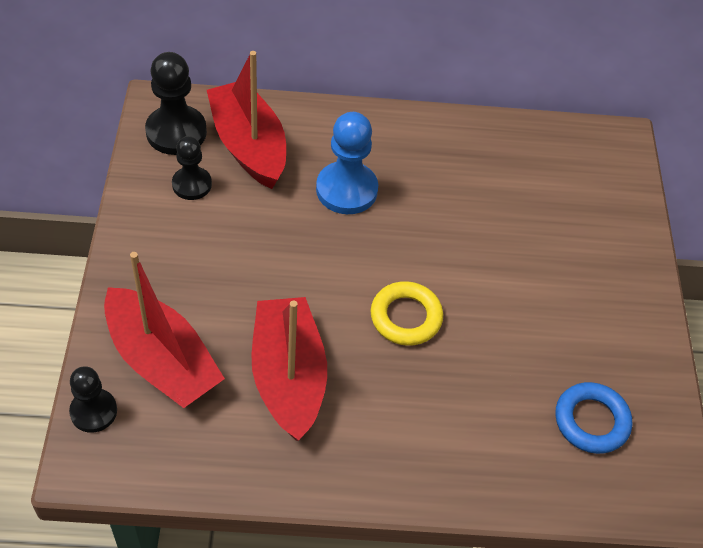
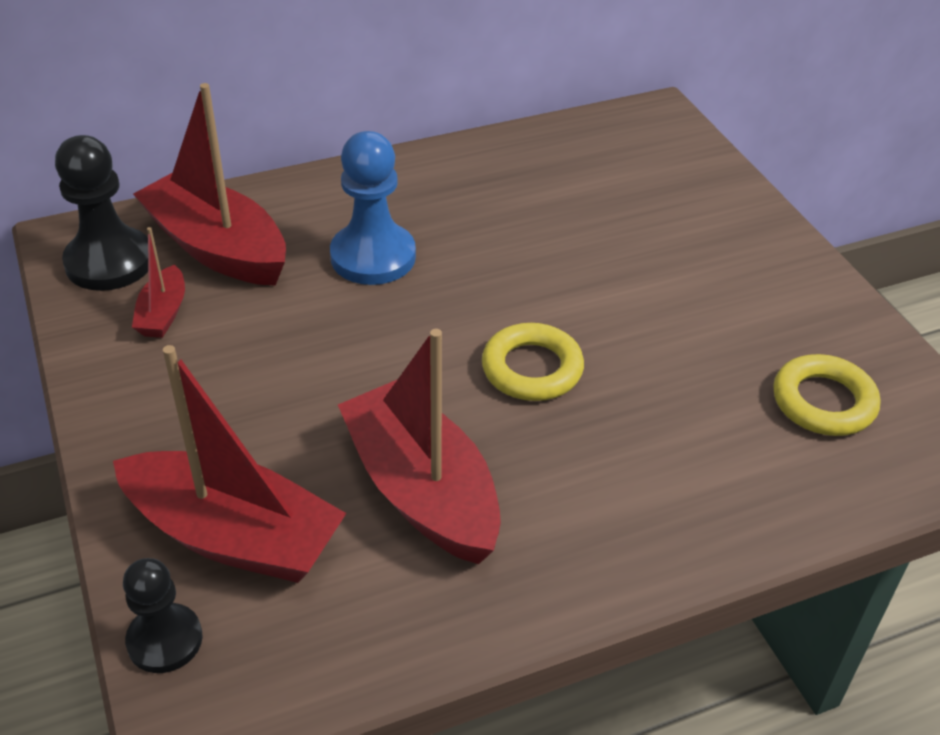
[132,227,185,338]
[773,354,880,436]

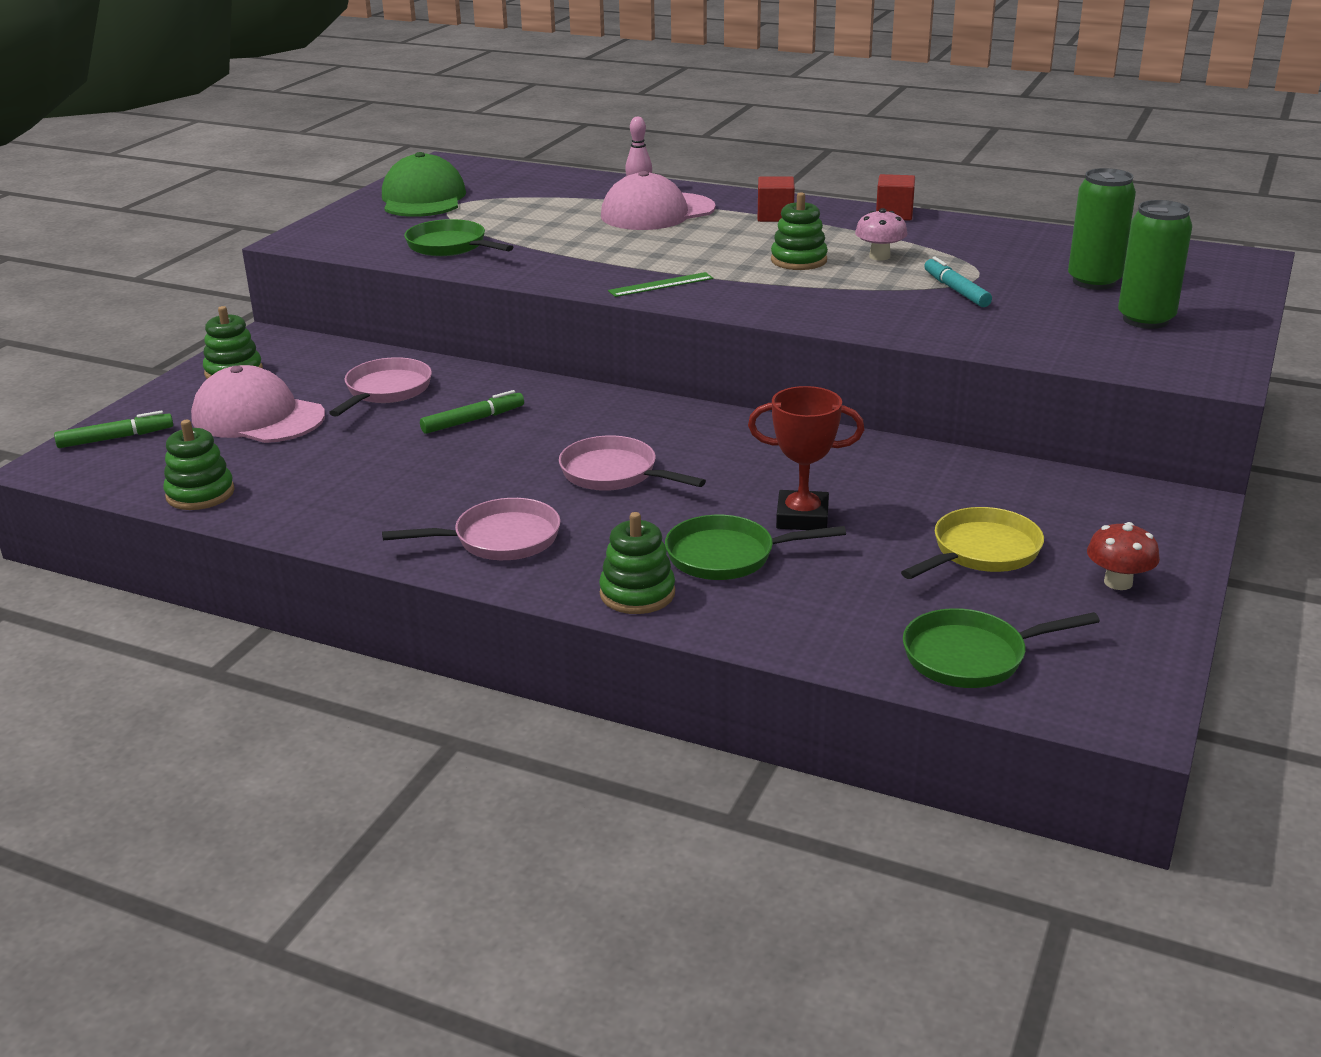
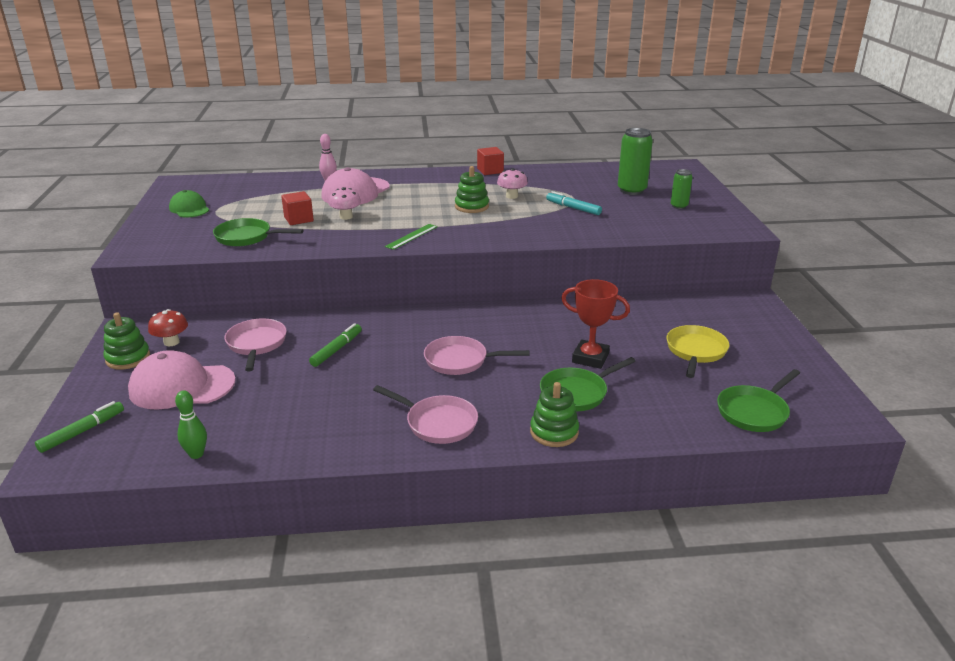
[328,187,361,220]
[281,191,314,225]
[148,309,188,346]
[175,390,207,459]
[373,385,478,444]
[561,279,630,369]
[169,190,209,218]
[671,169,693,209]

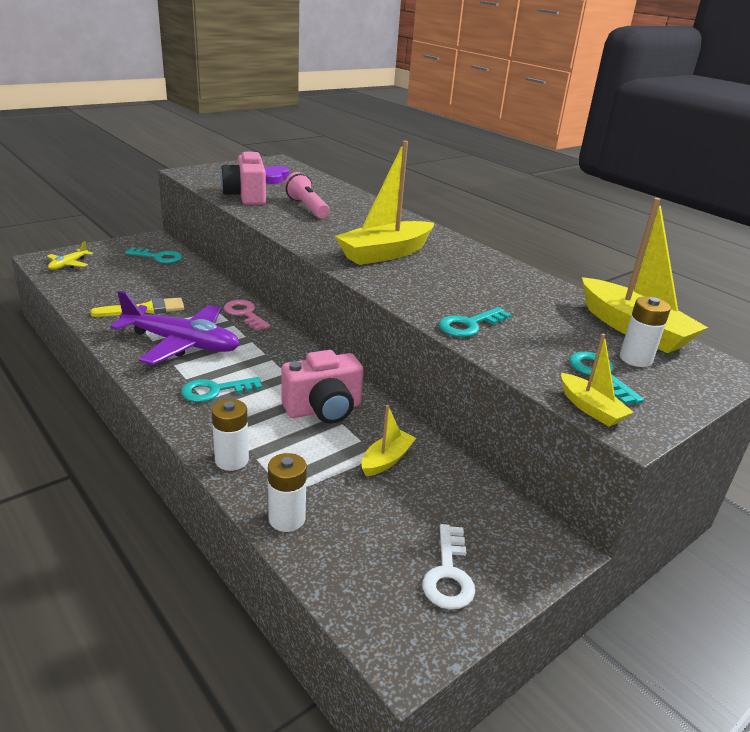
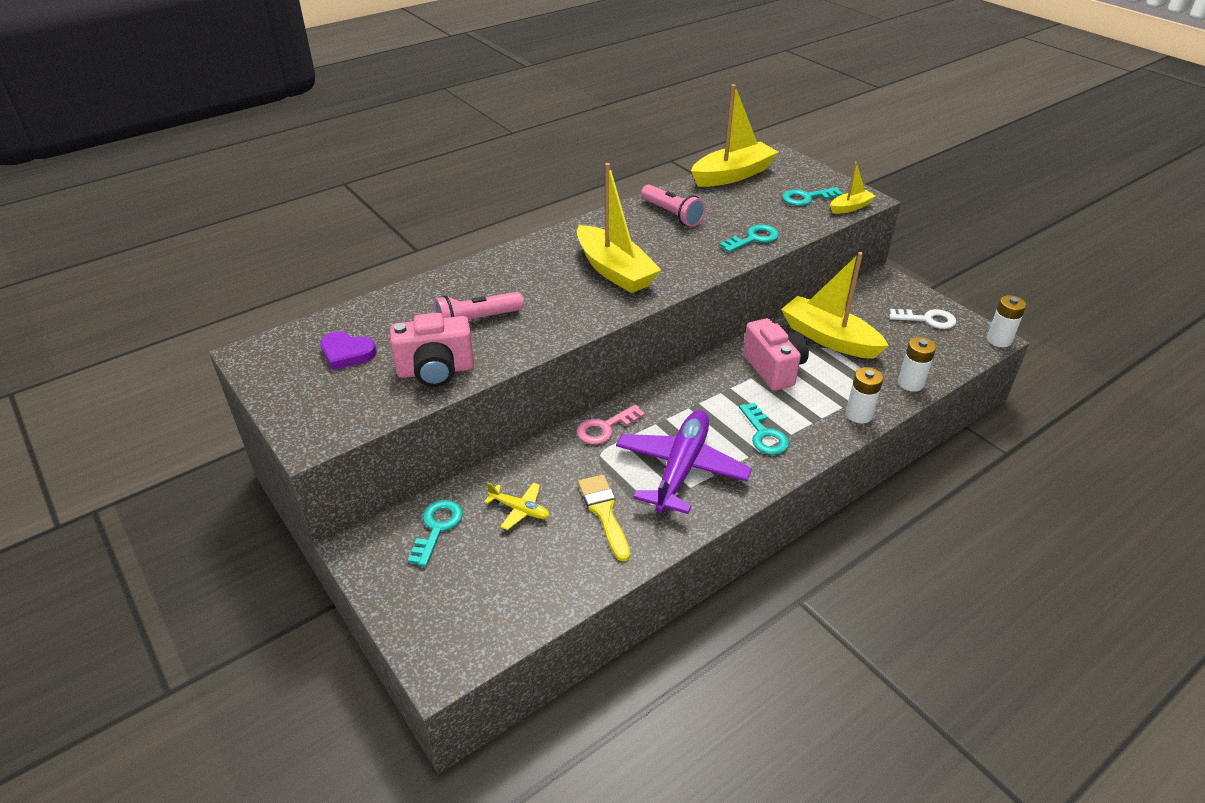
[641,185,706,227]
[484,483,550,530]
[987,295,1026,347]
[719,225,779,252]
[781,252,889,359]

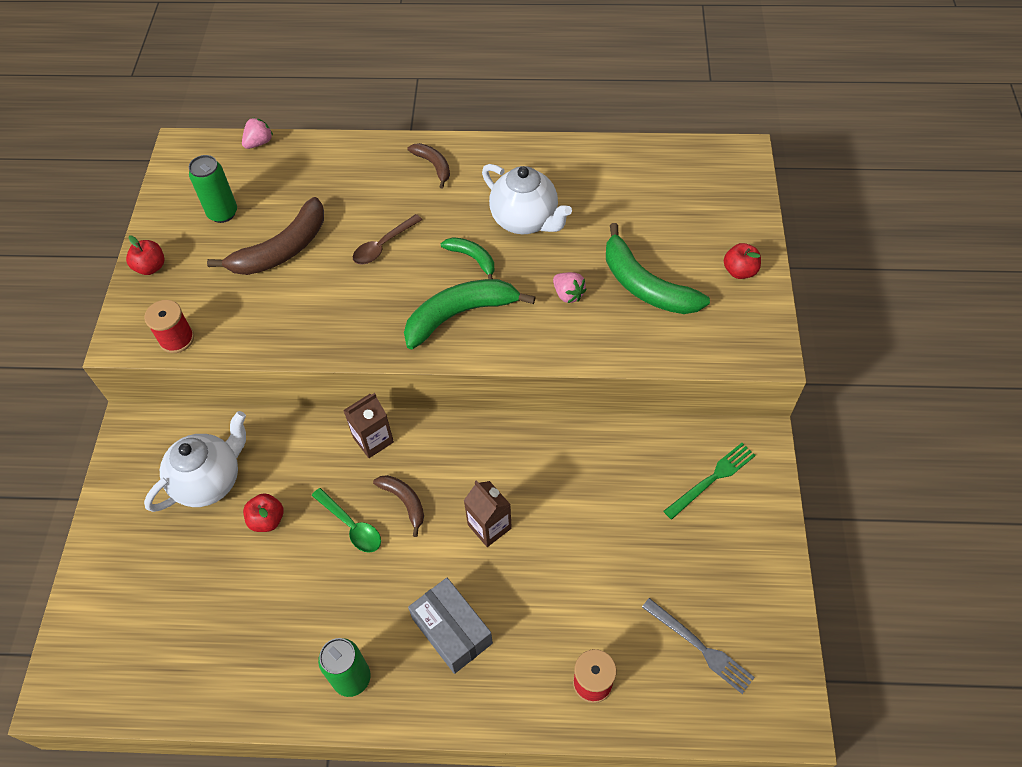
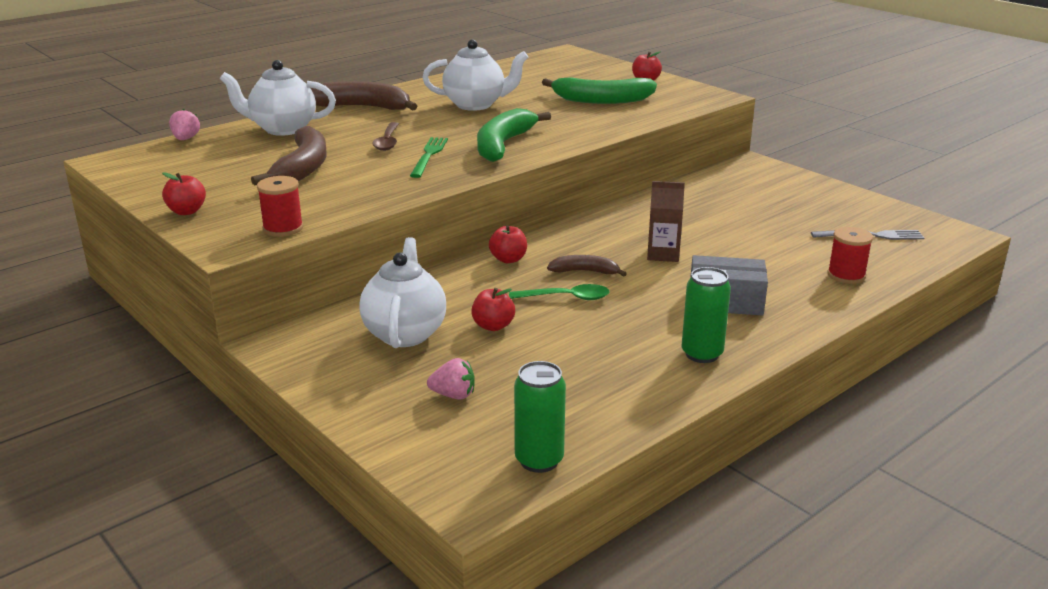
[440,237,494,279] (first image)
[220,60,336,136]
[514,361,566,473]
[427,358,474,400]
[410,137,448,178]
[489,225,527,263]
[311,81,417,110]

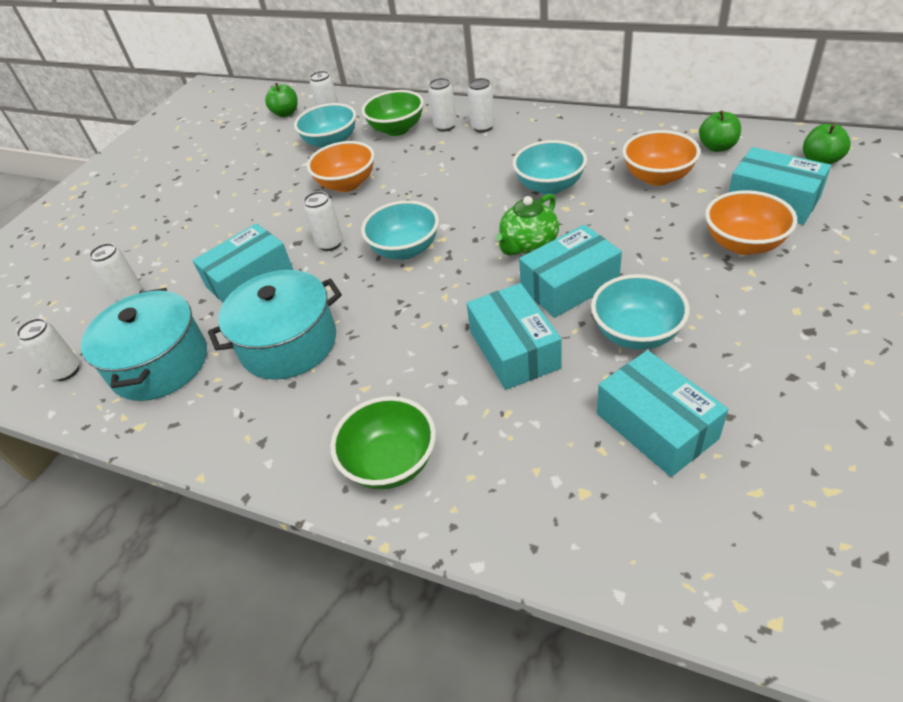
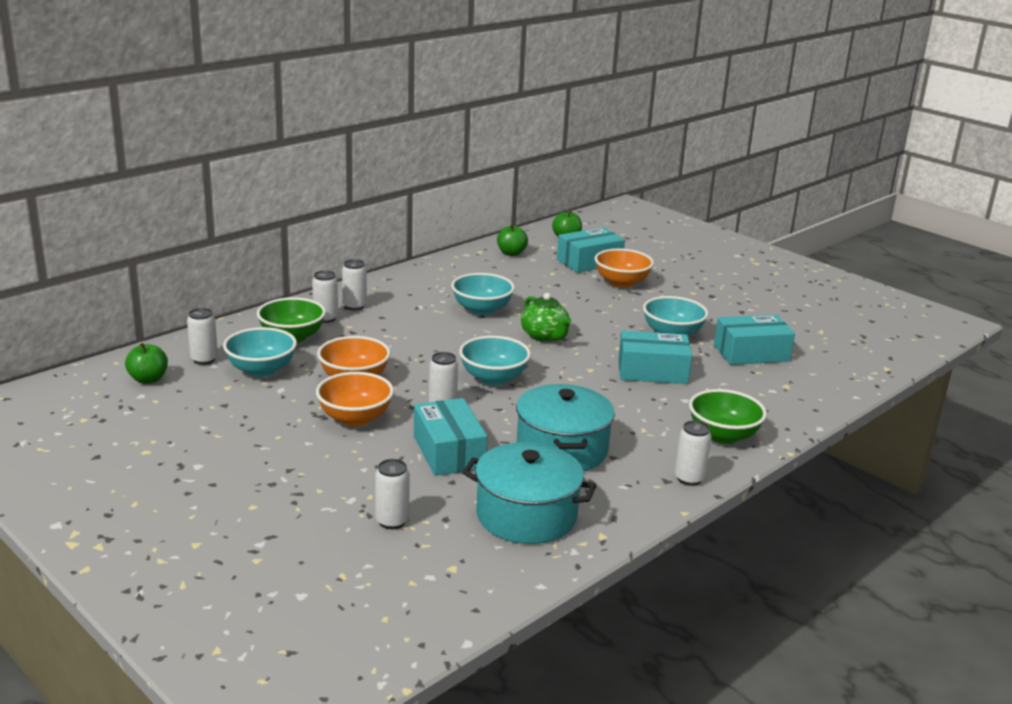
[519,225,622,318] (first image)
[675,421,712,486]
[316,372,394,426]

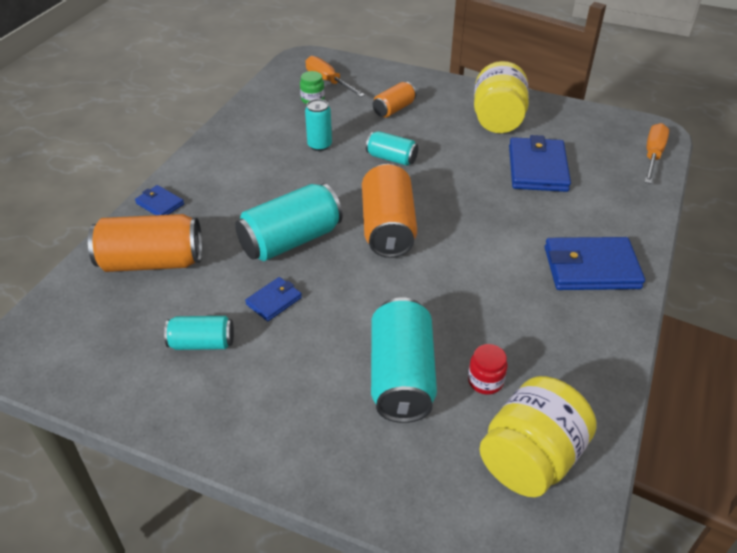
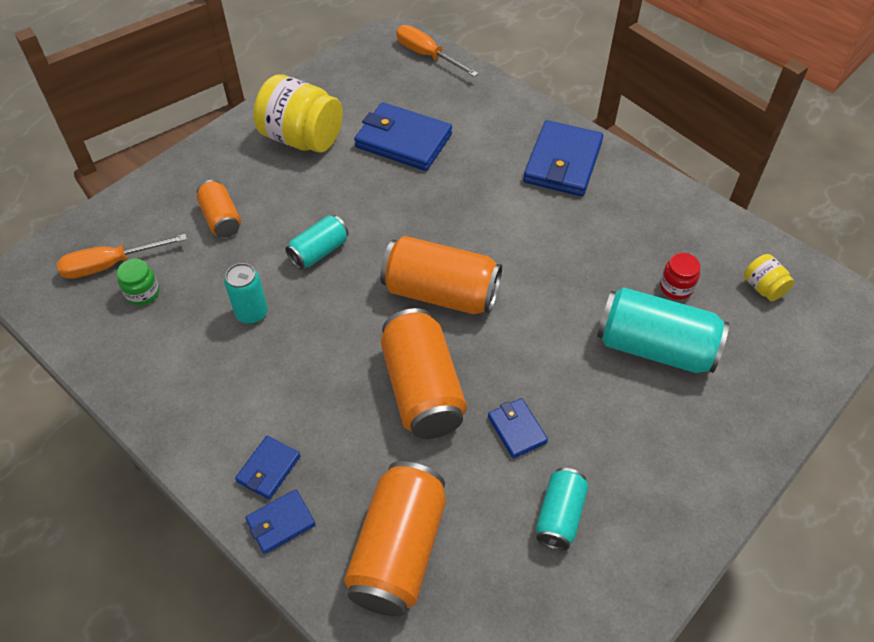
[235,436,301,500]
[381,308,467,439]
[744,254,794,301]

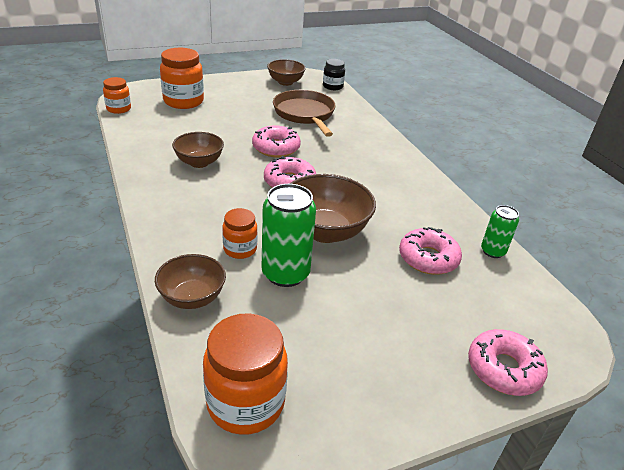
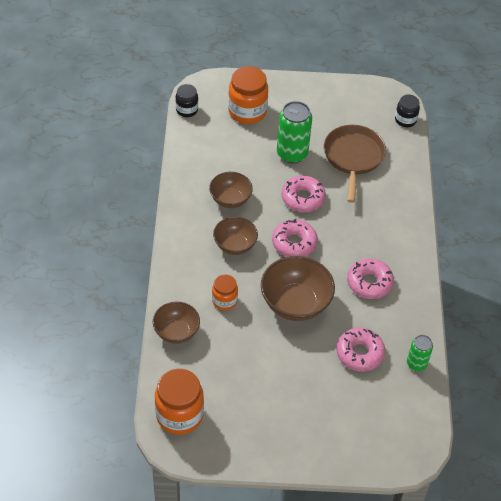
[277,101,312,164]
[213,217,258,255]
[347,258,394,299]
[175,84,198,117]

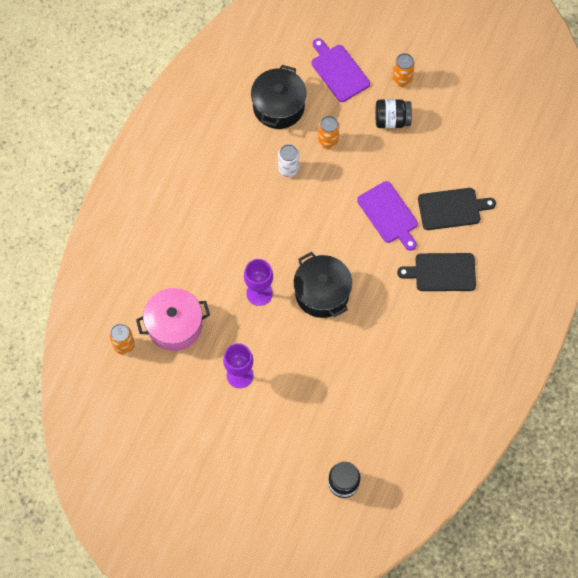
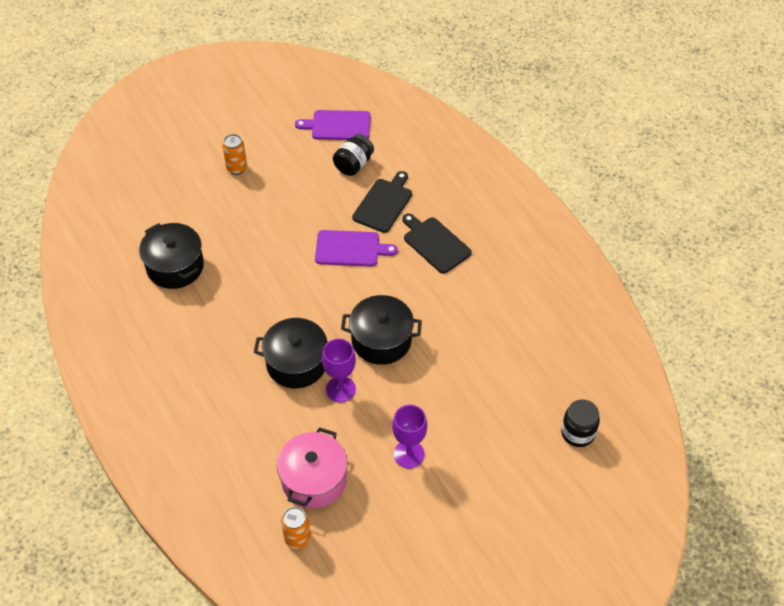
[278,144,299,177] (first image)
[318,116,339,149] (first image)
[254,318,327,388]
[295,110,370,140]
[333,134,374,176]
[402,213,472,274]

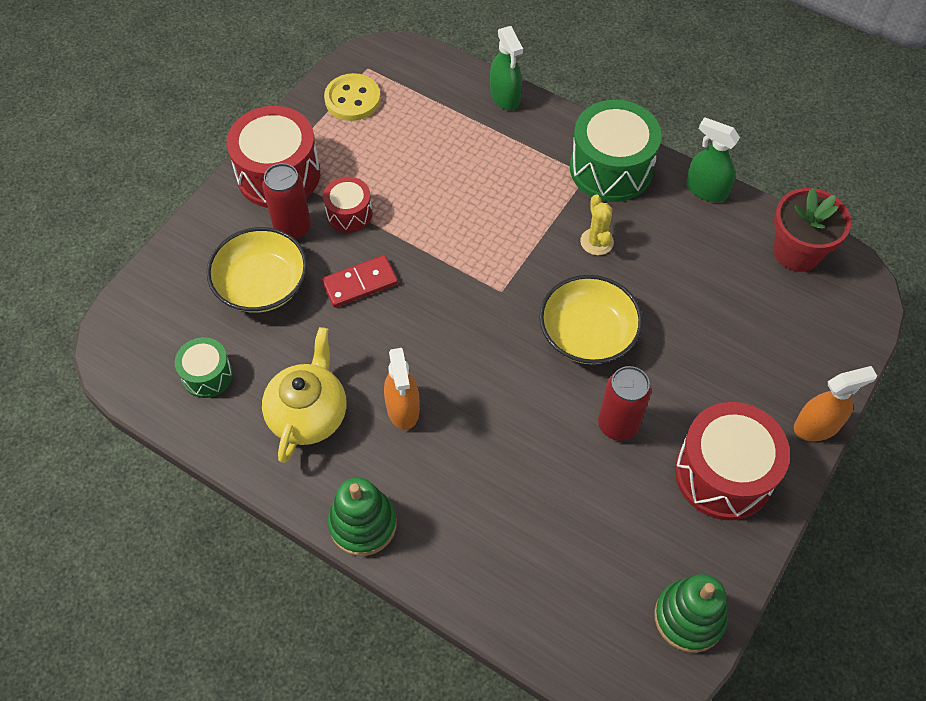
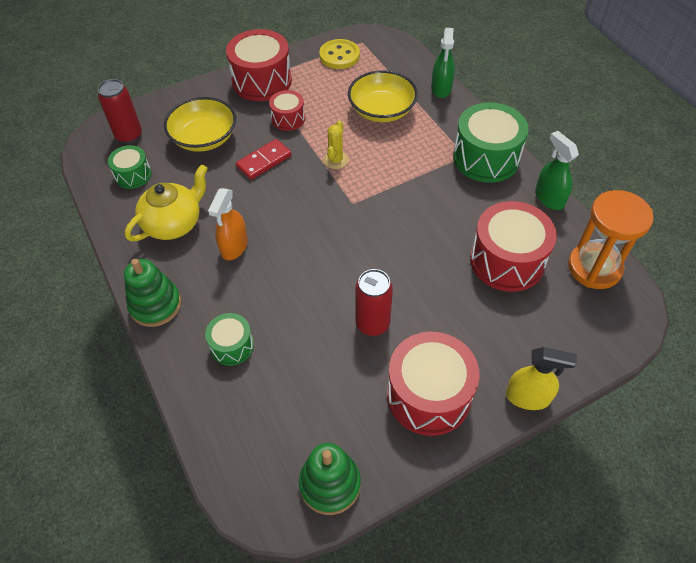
[205,313,254,366]
[470,201,557,292]
[98,79,142,144]
[348,70,418,122]
[323,120,349,169]
[568,190,654,289]
[506,347,577,410]
[236,139,292,180]

